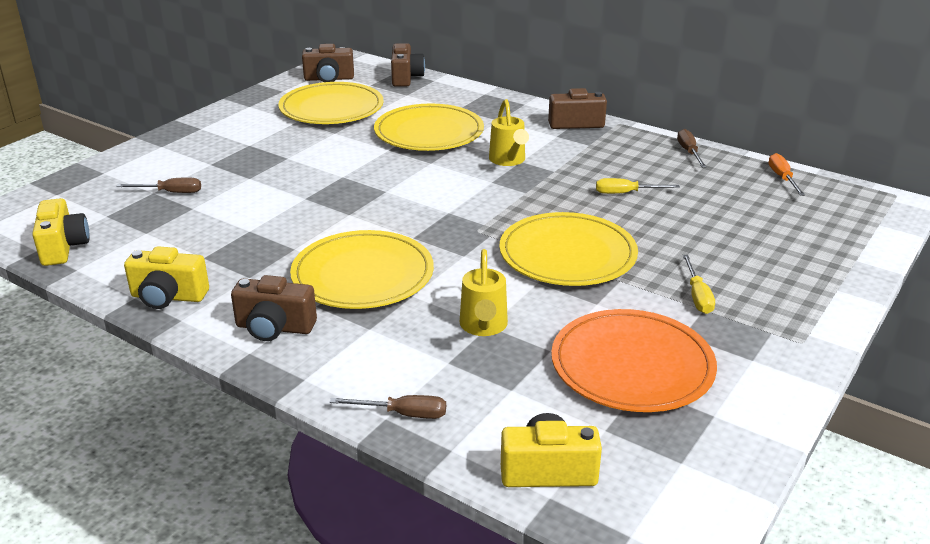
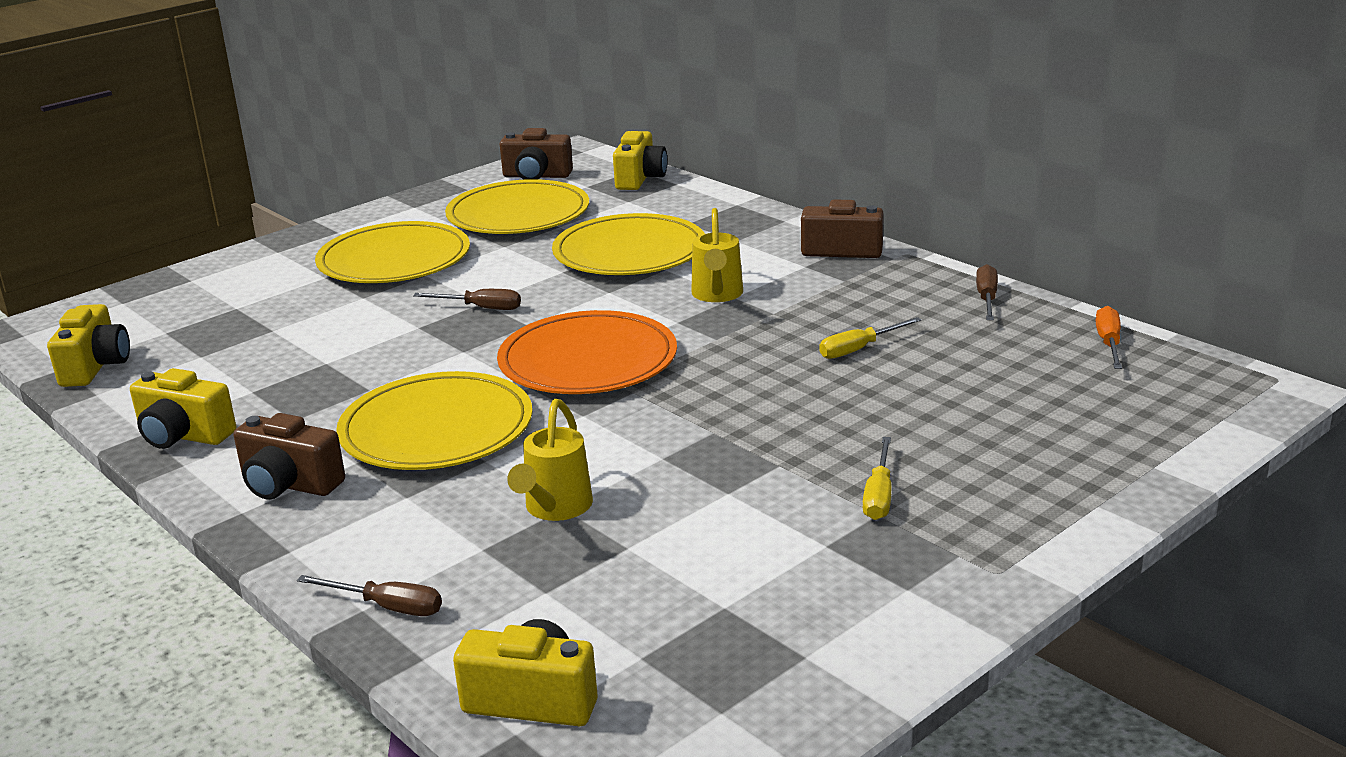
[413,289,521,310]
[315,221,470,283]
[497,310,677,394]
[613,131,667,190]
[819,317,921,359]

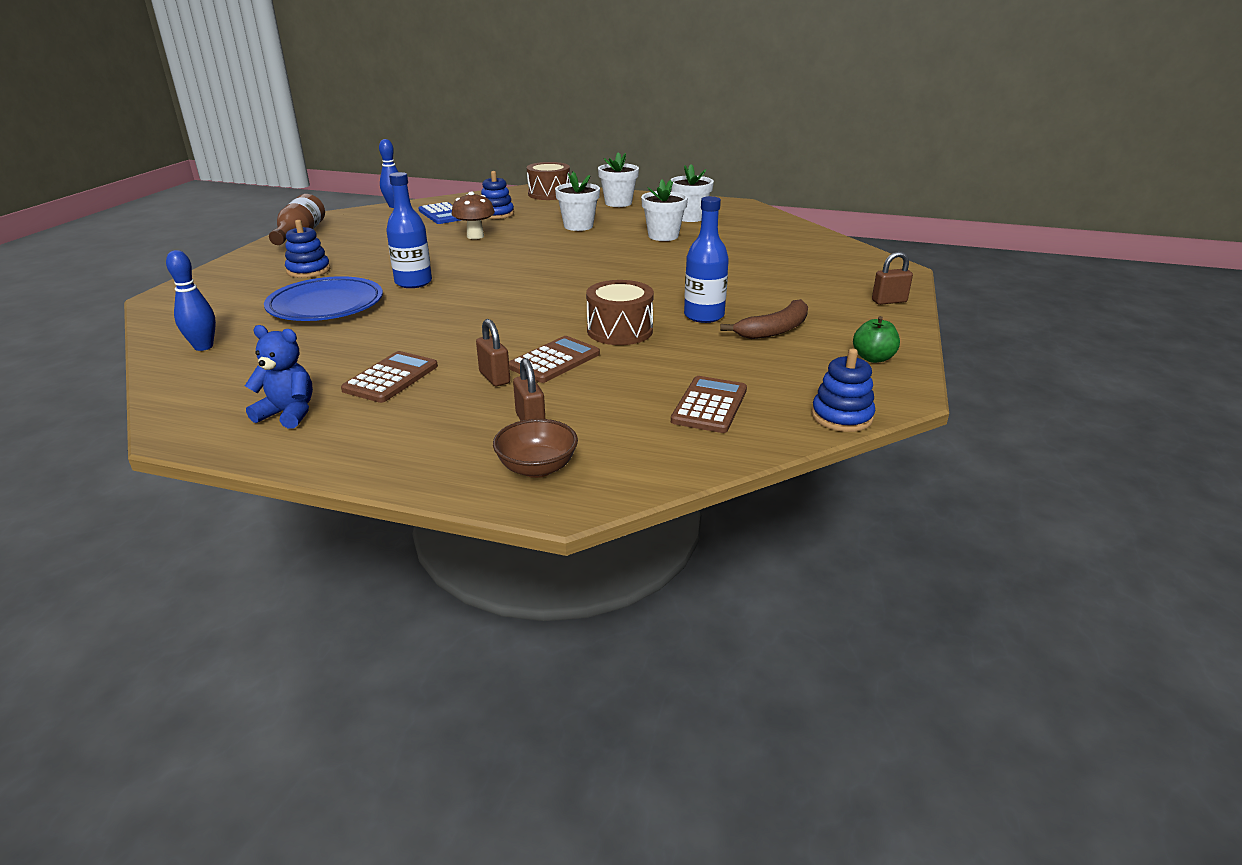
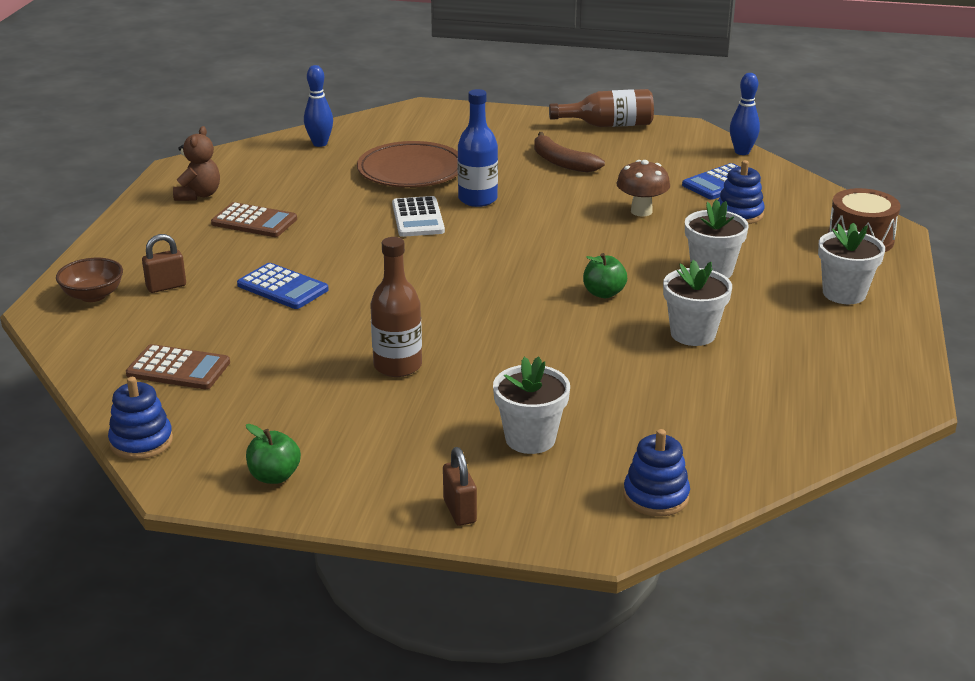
[476,319,510,386] (first image)
[586,280,654,345] (first image)
[392,196,445,237]
[583,253,627,298]
[624,429,690,517]
[493,356,570,454]
[534,132,605,173]
[173,126,220,201]
[357,141,458,187]
[237,263,329,309]
[370,237,422,377]

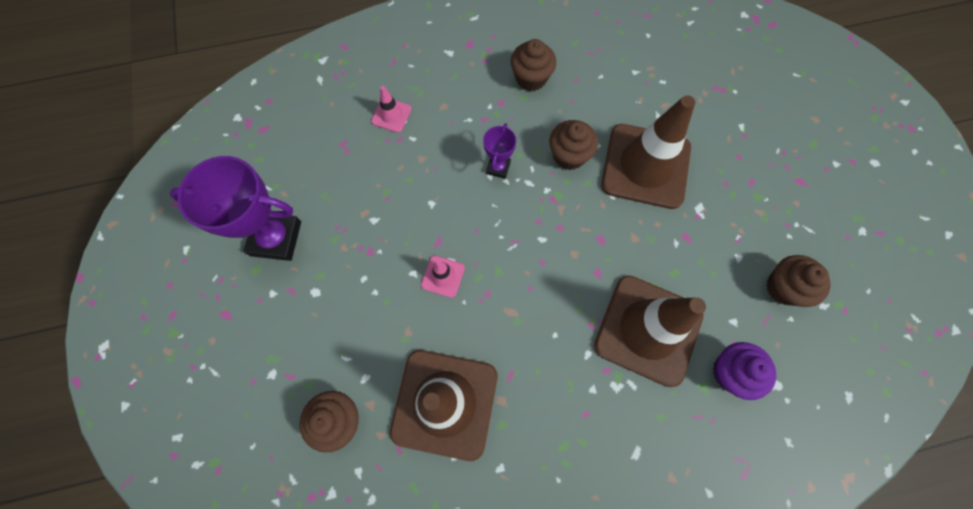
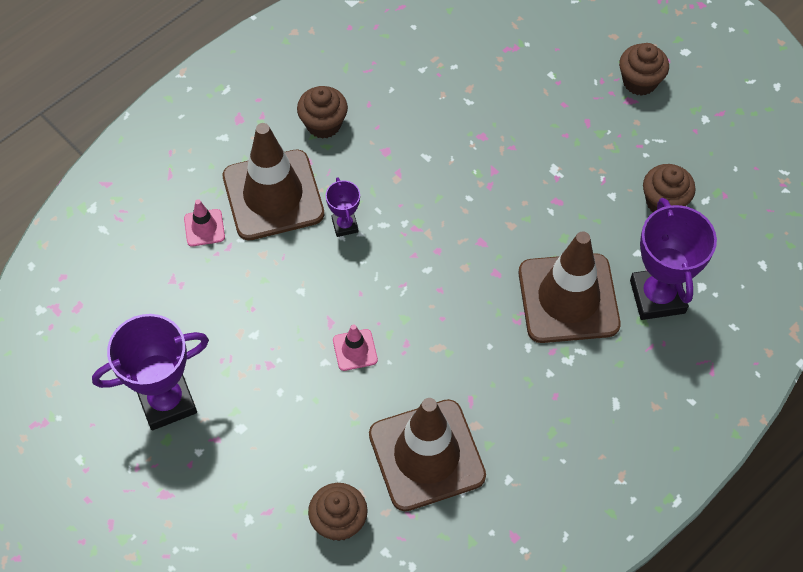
[619,43,669,96]
[223,123,324,240]
[630,198,717,320]

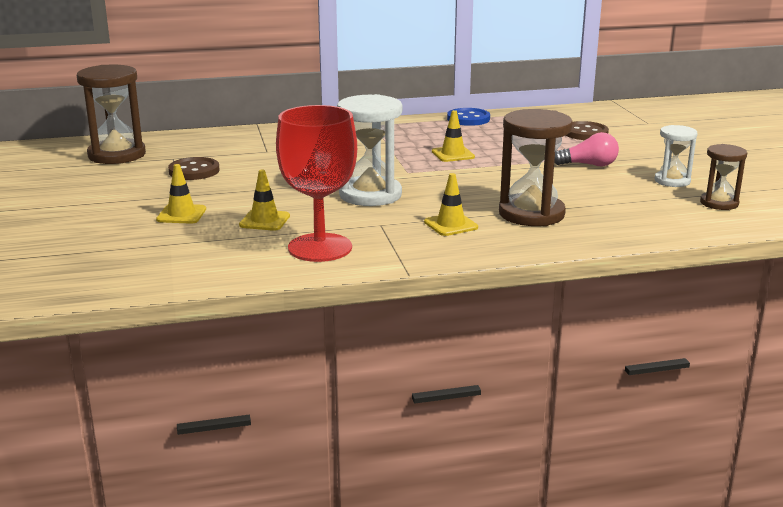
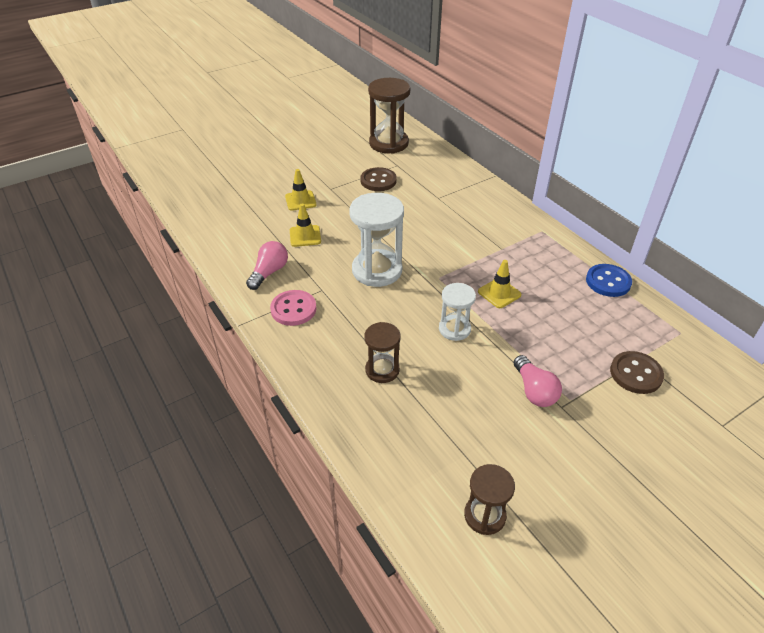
[424,173,478,236] (first image)
[270,290,317,326]
[439,283,476,341]
[246,241,288,290]
[364,322,401,383]

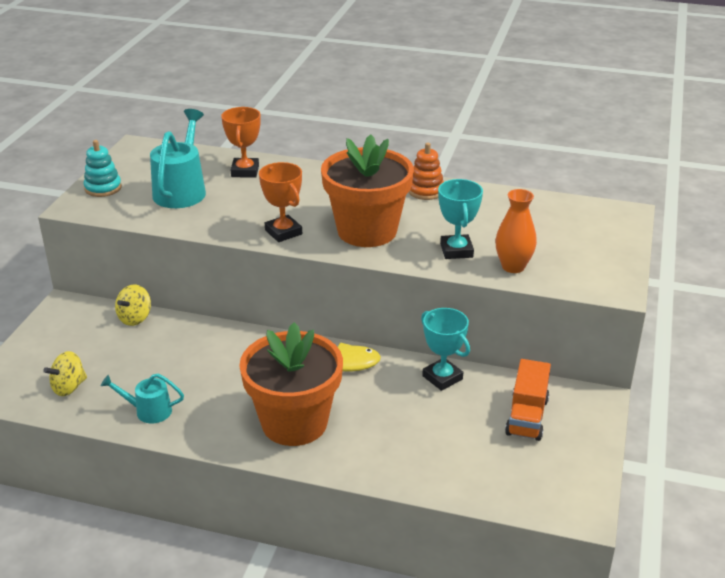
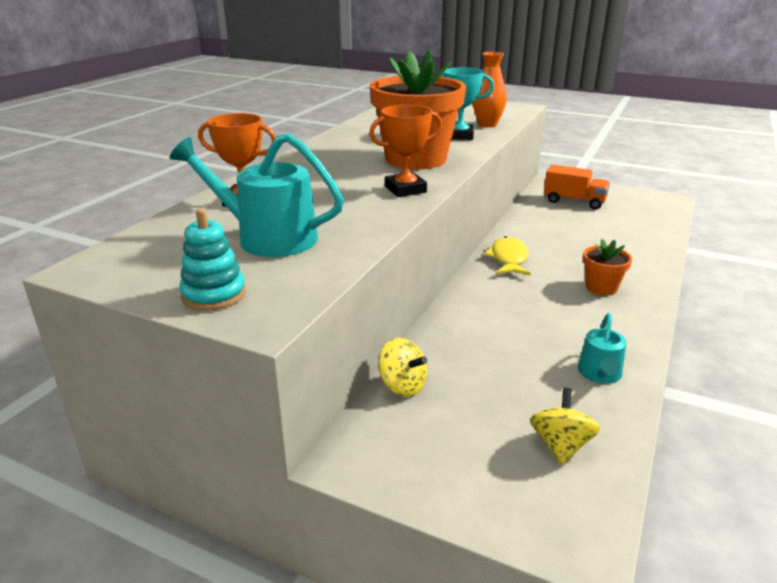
[408,143,444,200] (first image)
[421,308,470,391] (first image)
[530,388,600,465]
[583,238,632,296]

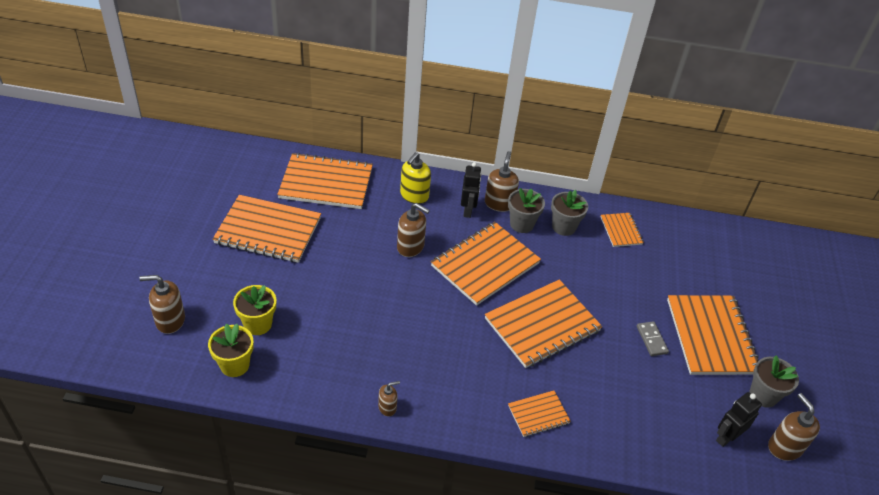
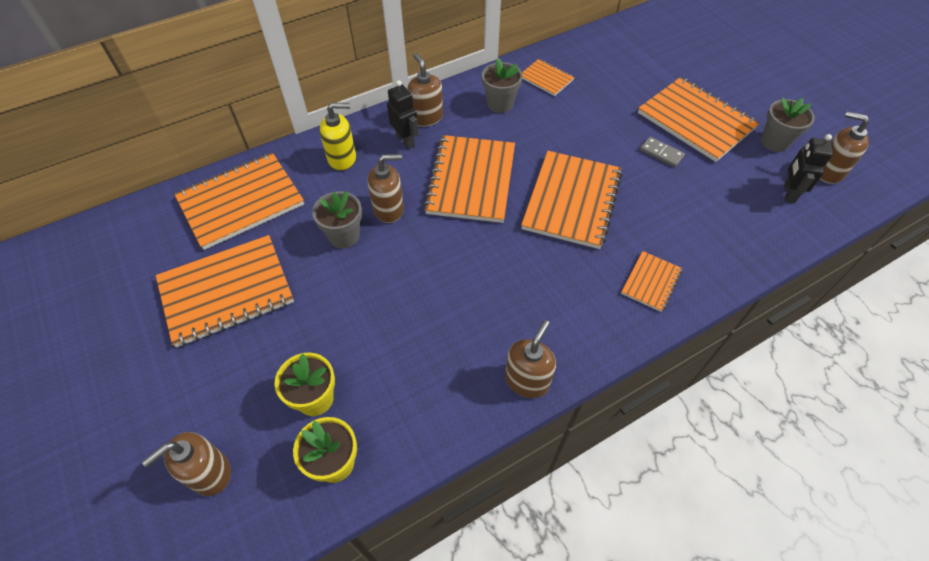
[312,191,362,249]
[320,102,356,171]
[505,320,556,398]

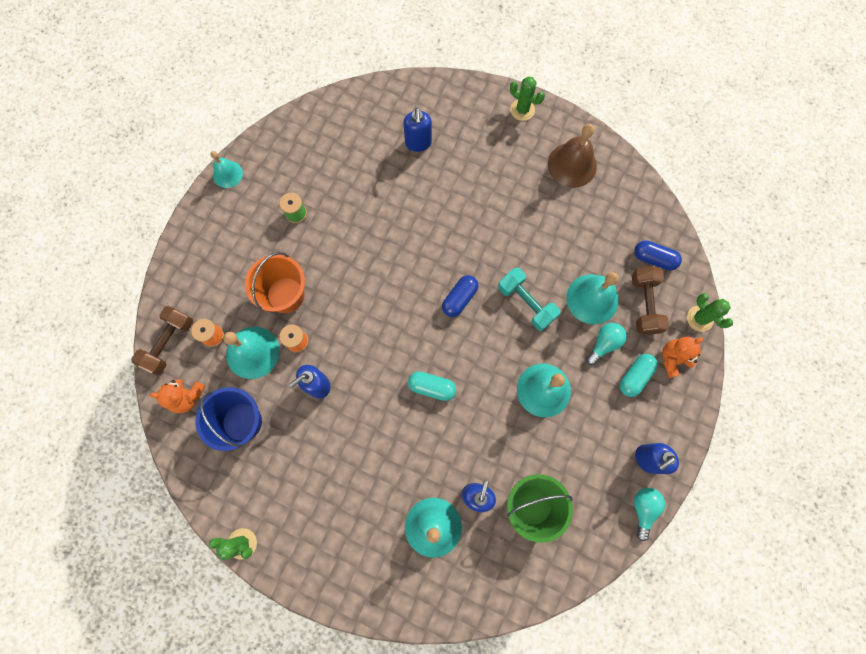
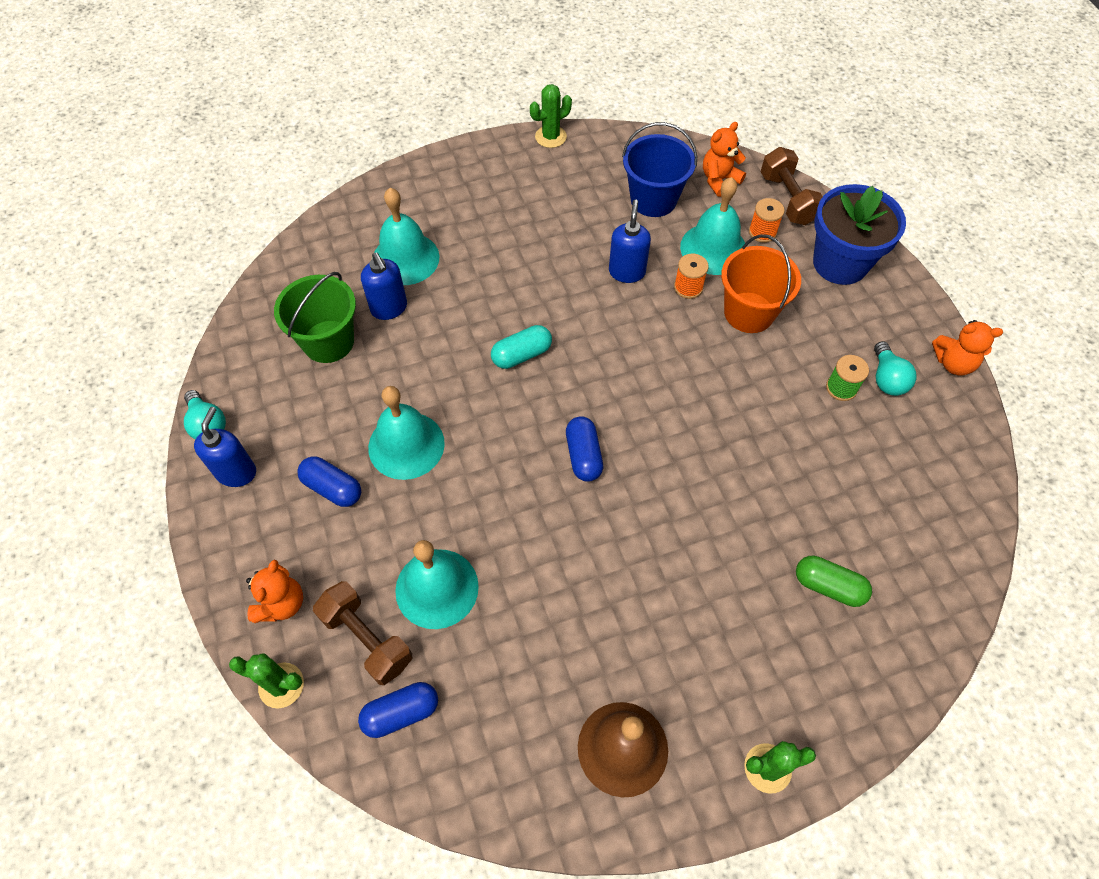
[498,267,561,331] (first image)
[620,354,658,397] (first image)
[297,456,361,507]
[813,184,906,285]
[874,341,916,396]
[932,320,1003,375]
[796,556,872,607]

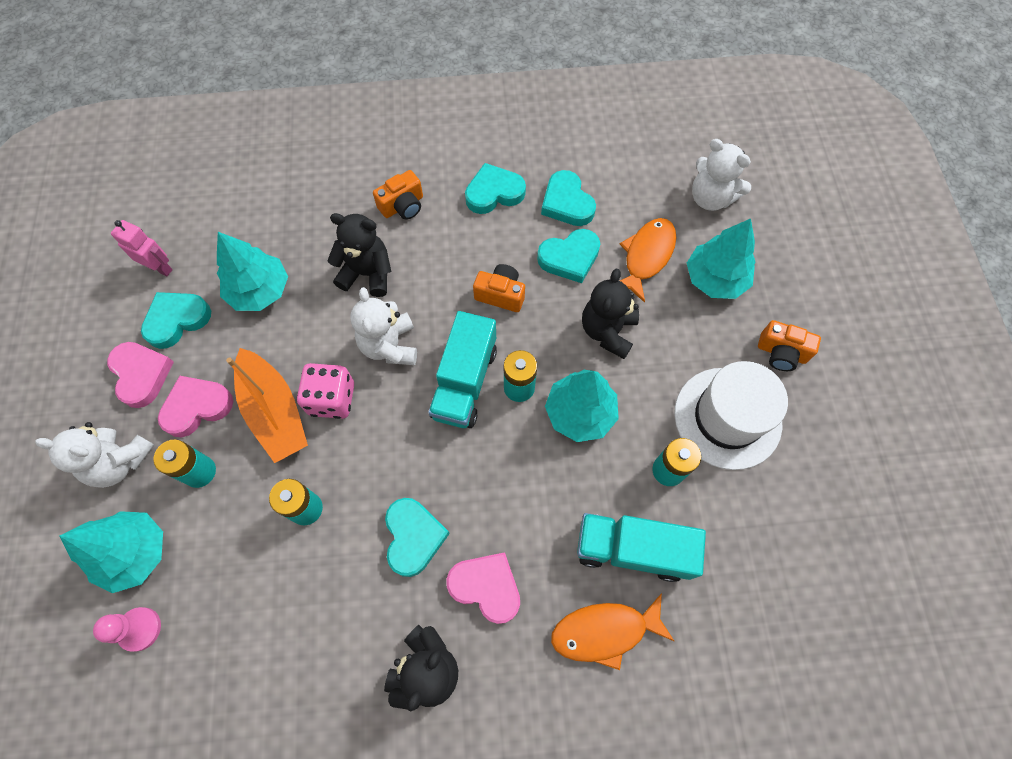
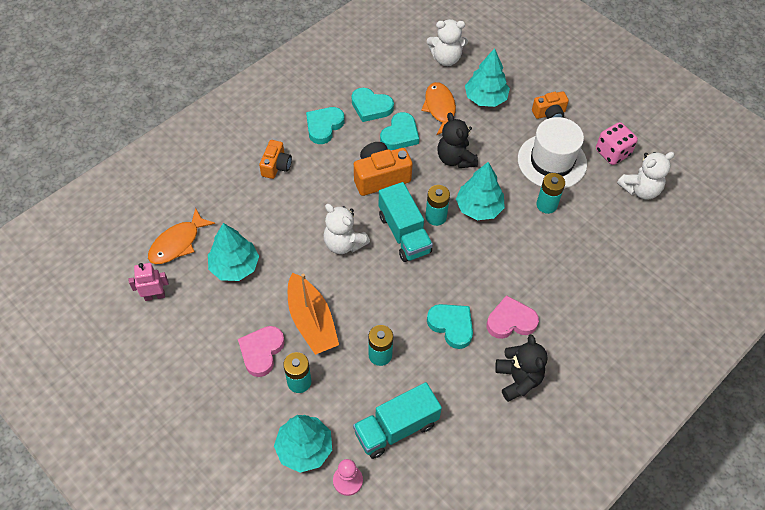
[107,342,174,408] (first image)
[141,292,211,349] (first image)
[327,213,391,297] (first image)
[617,152,675,199]
[596,122,638,165]
[148,208,215,264]
[353,382,442,459]
[288,273,339,355]
[354,142,413,196]

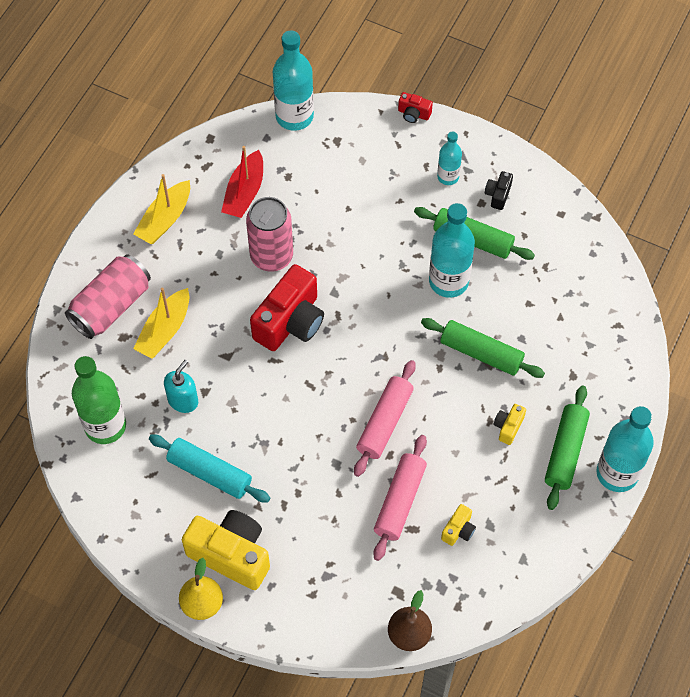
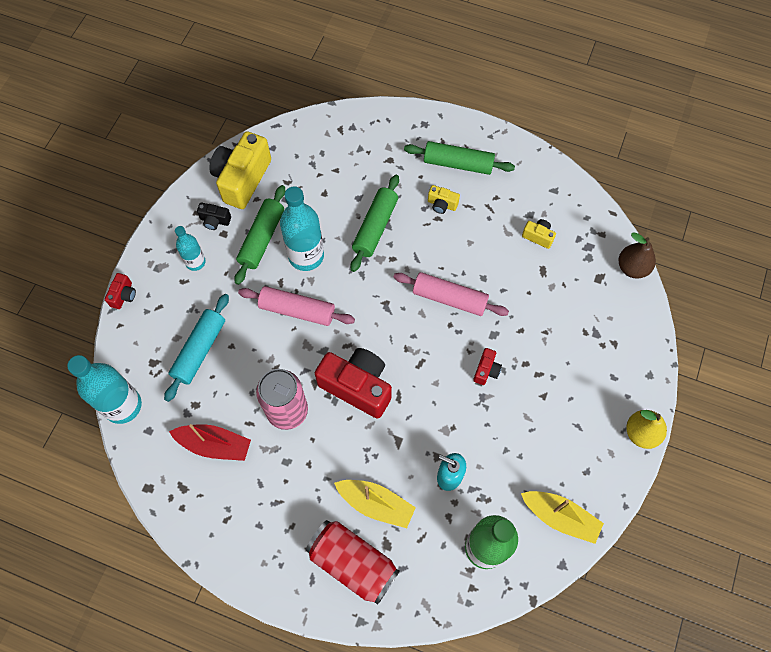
[596,406,654,492] (first image)
[473,348,502,385]
[521,491,604,544]
[164,294,229,402]
[209,131,271,209]
[238,286,355,326]
[306,520,400,605]

